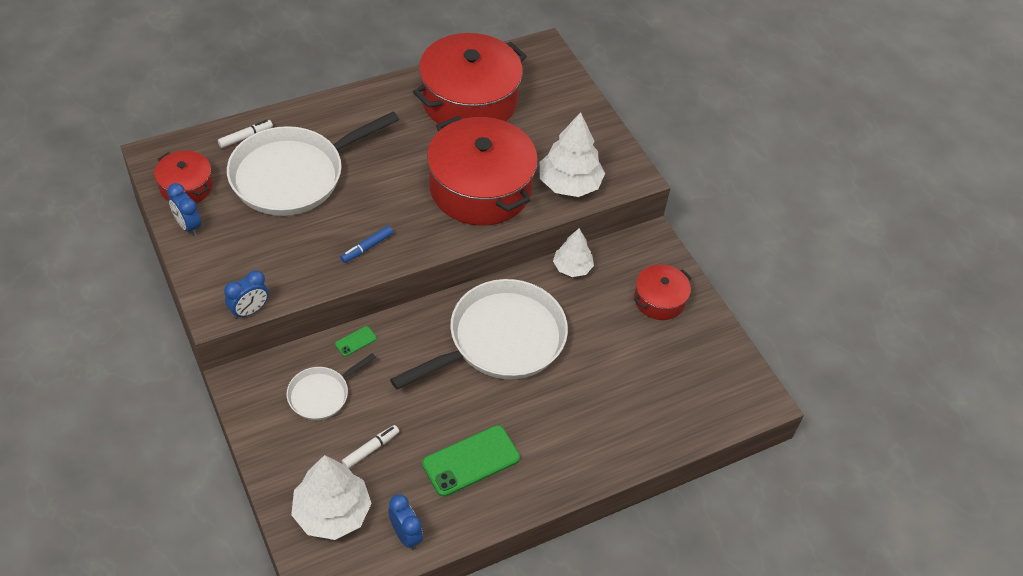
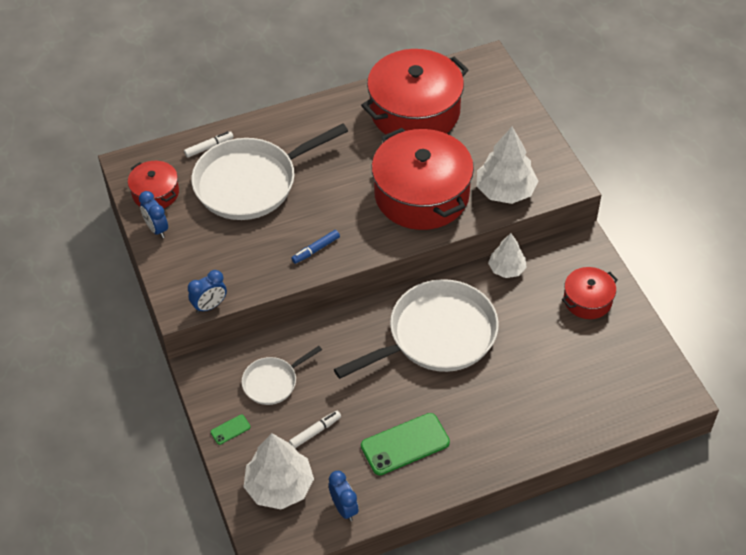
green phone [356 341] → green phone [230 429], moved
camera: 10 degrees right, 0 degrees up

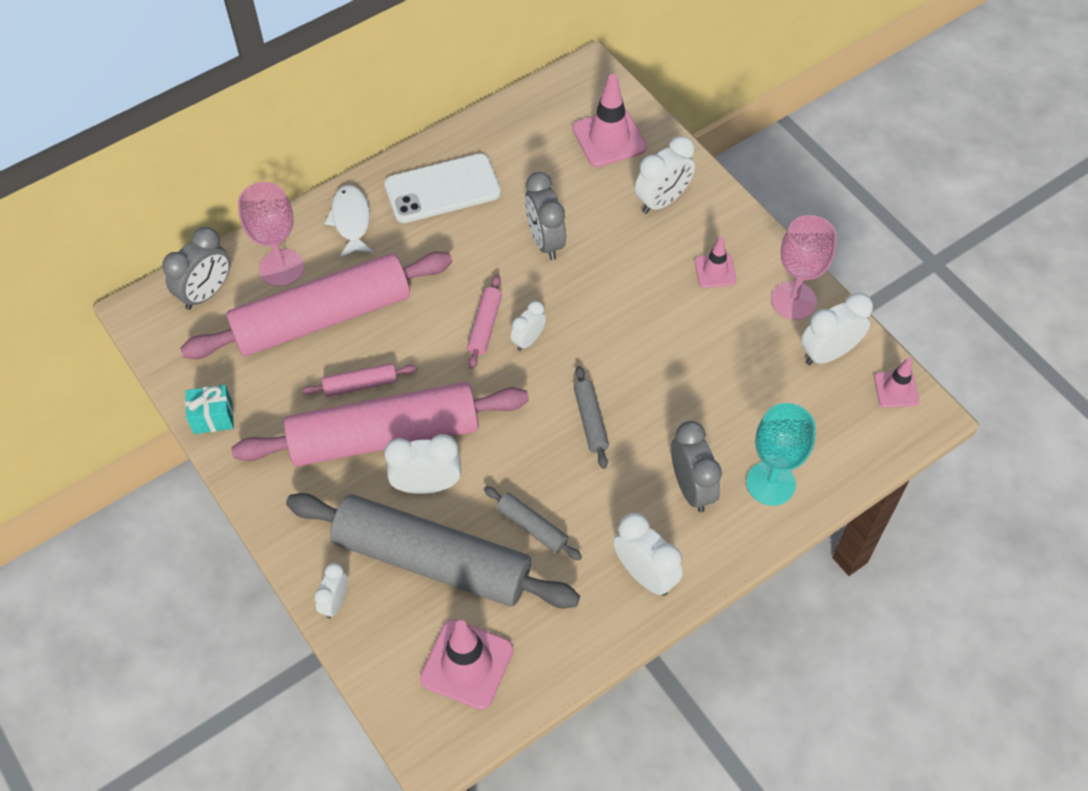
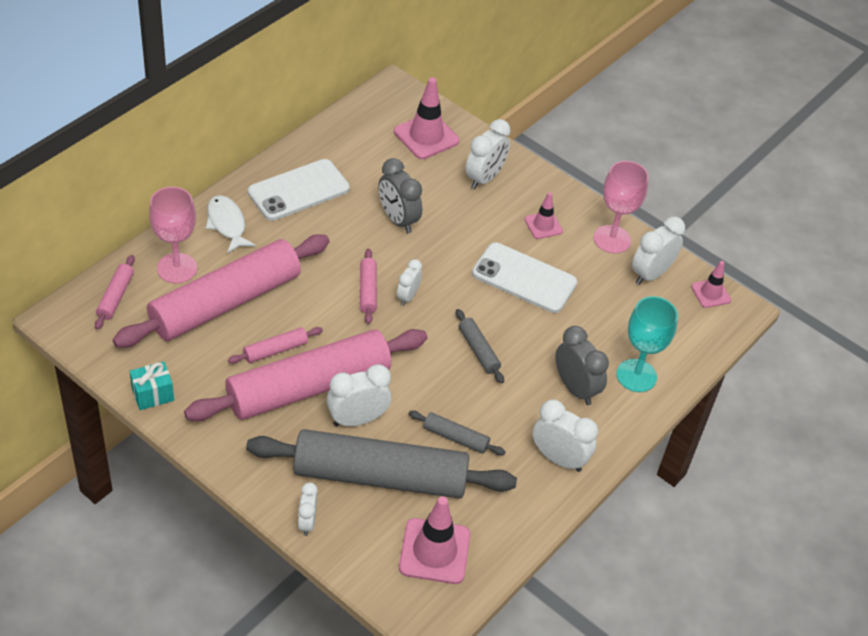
grey clock [206 293] → pink rolling pin [115 296]
- → white phone [524 278]
camera: 20 degrees left, 10 degrees down

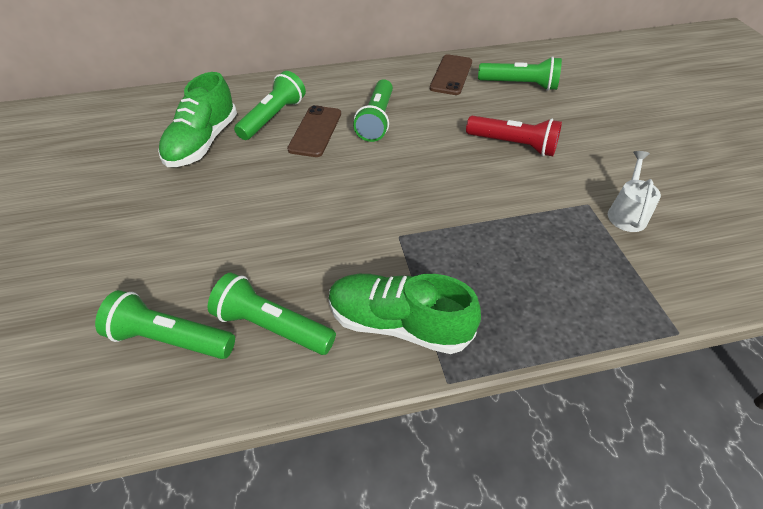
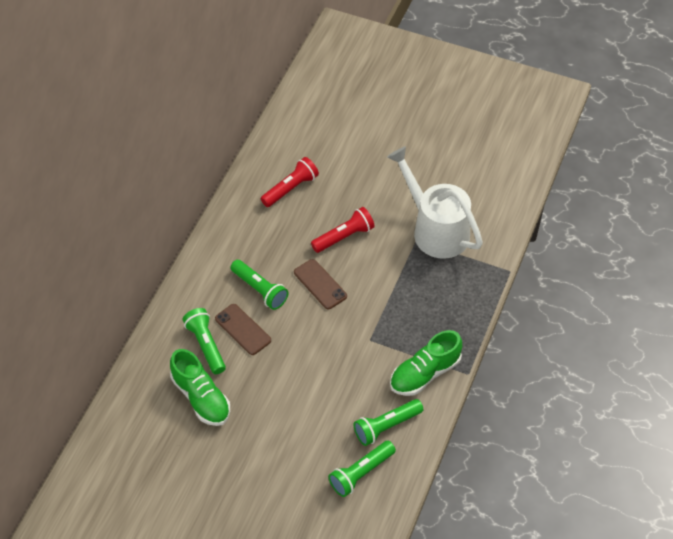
brown phone [451 75] → brown phone [320 284], moved
green flashlight [520 85] → red flashlight [290 188]
white watering can [627 213] → white watering can [435 229], x2.33
camera: 55 degrees left, 5 degrees up

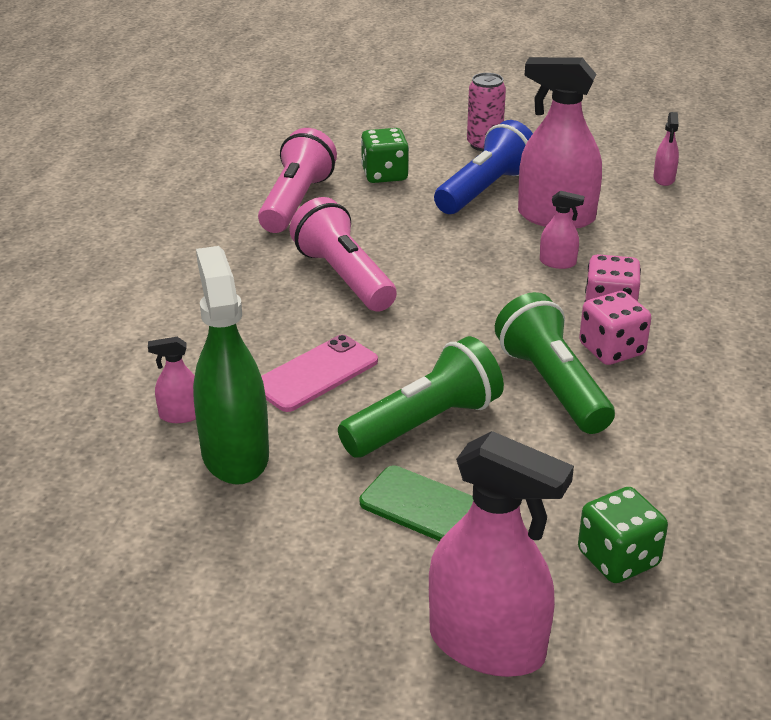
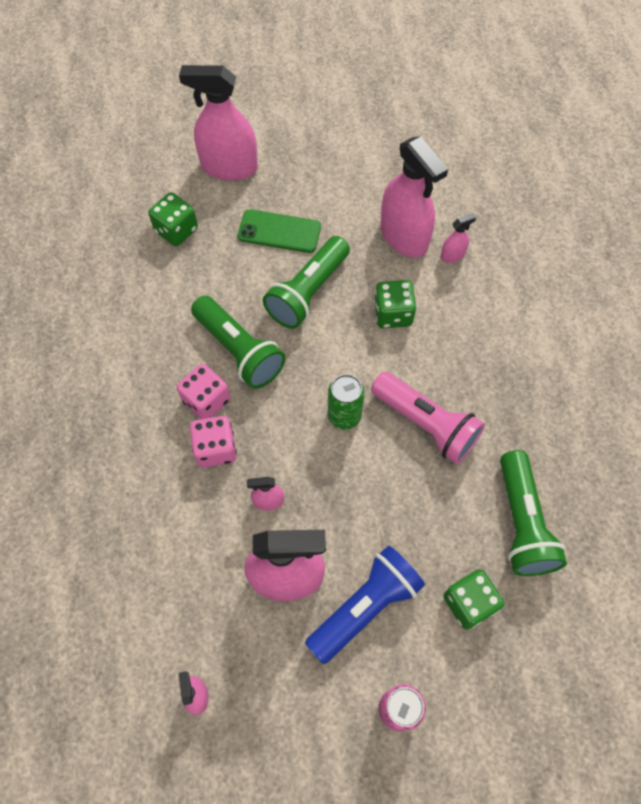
green spray bottle [235 454] → pink spray bottle [404 237]
pink flashlight [296 202] → green flashlight [522 522]
pink phone [316 374] → green dice [393 314]
blue flashlight [485 190] → blue flashlight [365 606], 150 degrees counterclockwise
- → green can [344 416]
camera: 160 degrees right, 30 degrees up

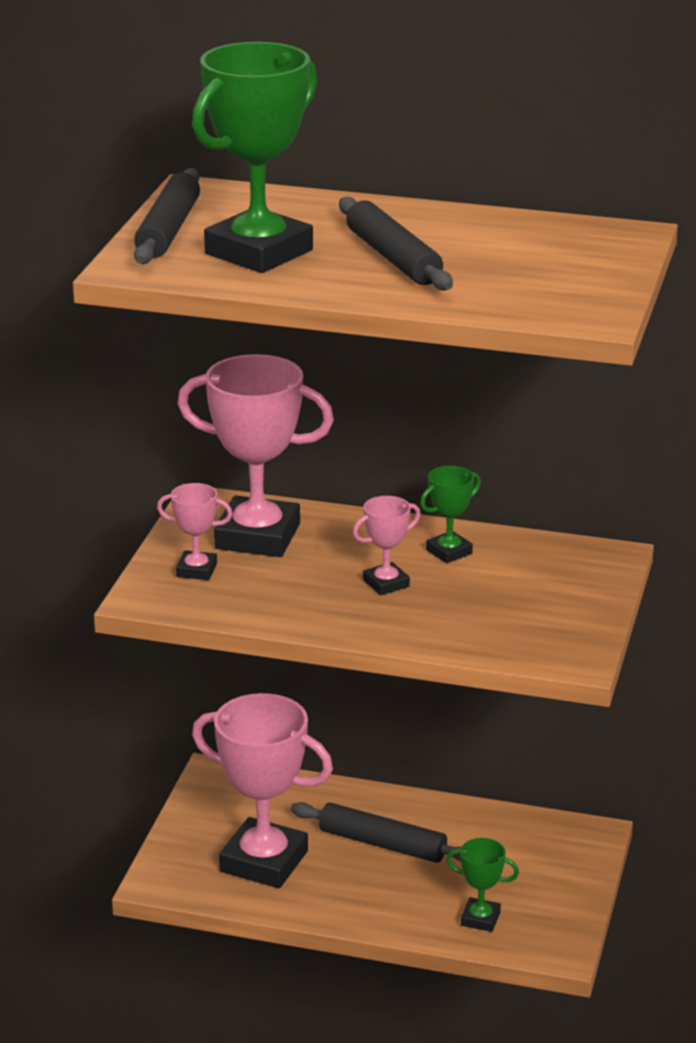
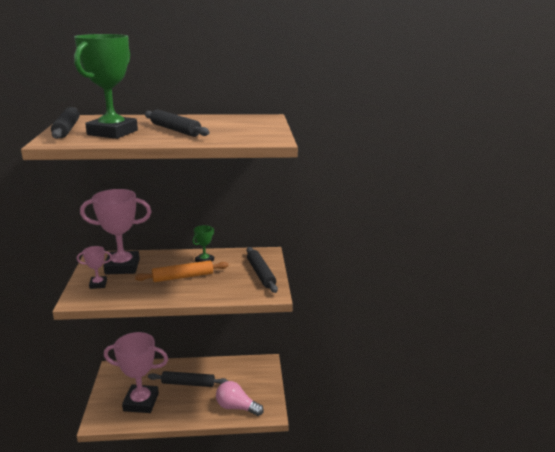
pink trophy [386 583] → orange rolling pin [183 277]
green trophy [480 919] → pink light bulb [236 407]
- → black rolling pin [261 274]
camera: 20 degrees left, 5 degrees down

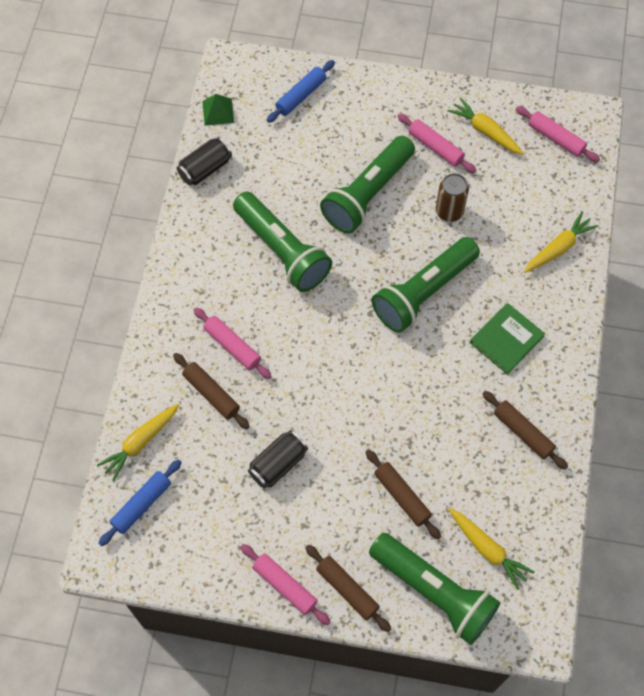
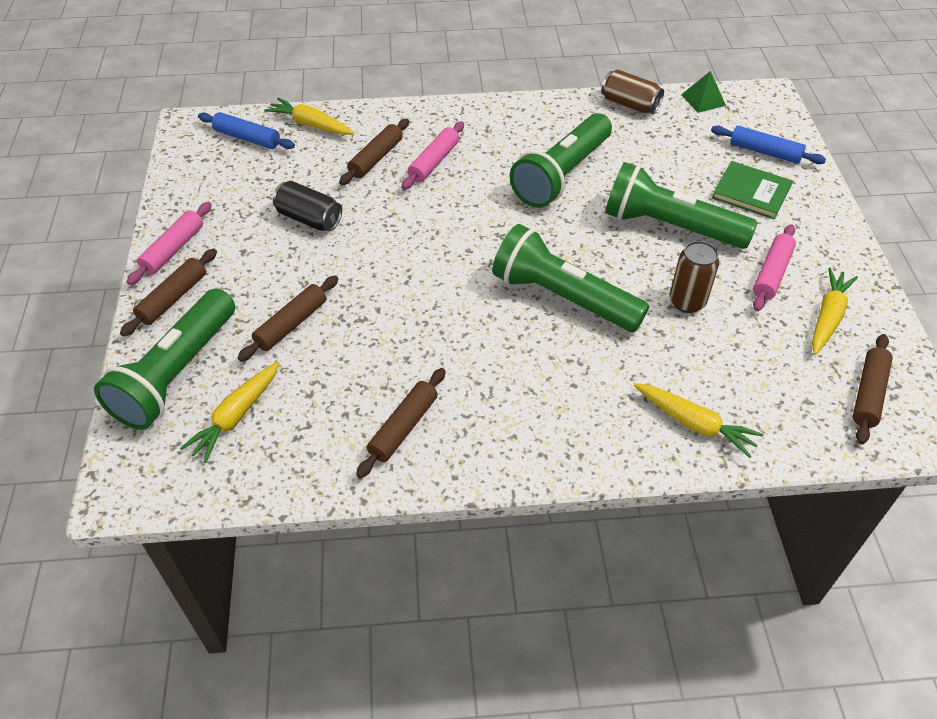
black can [205 169] → brown can [630 105]
green book [506 339] → green book [751 192], moved
pink rolling pin [555 138] → brown rolling pin [868 394]
camera: 75 degrees right, 15 degrees down

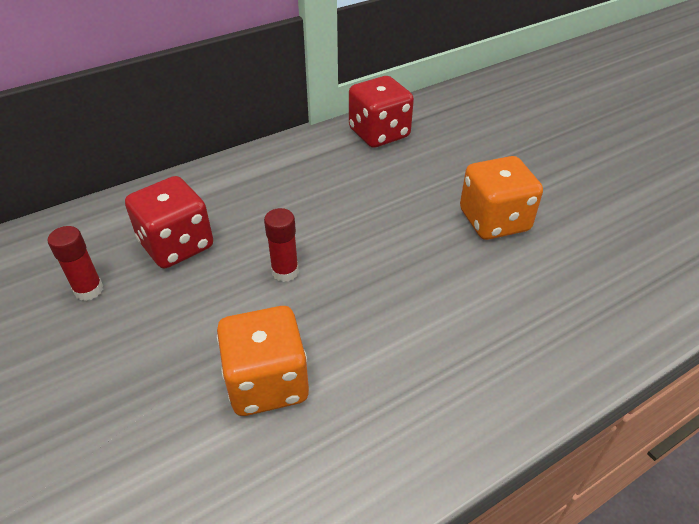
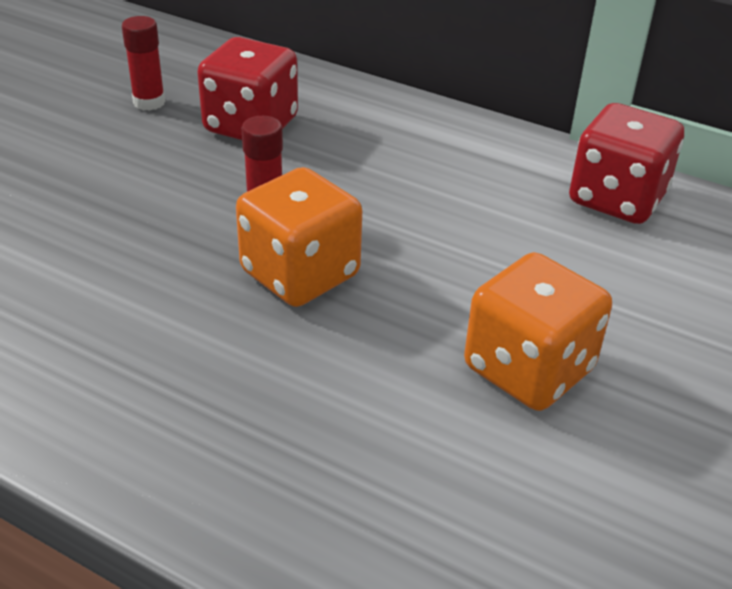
orange dice [267 382] → orange dice [300 274], moved
camera: 60 degrees right, 5 degrees down

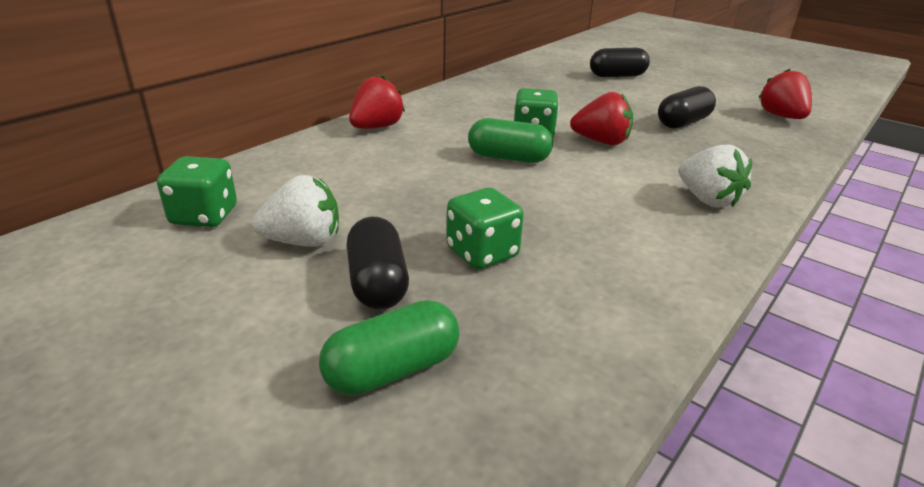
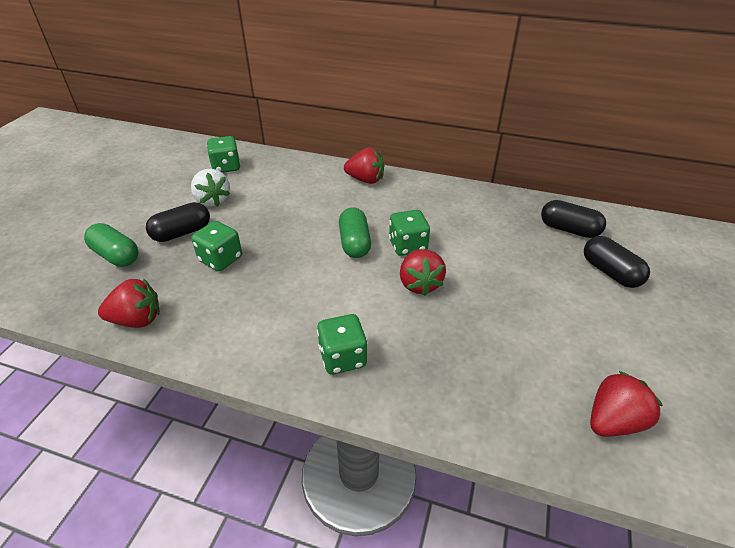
black capsule [683 122] → black capsule [569 229], moved
white strawberry [707 199] → green dice [343 357]
- → red strawberry [137 320]
camera: 70 degrees right, 10 degrees up

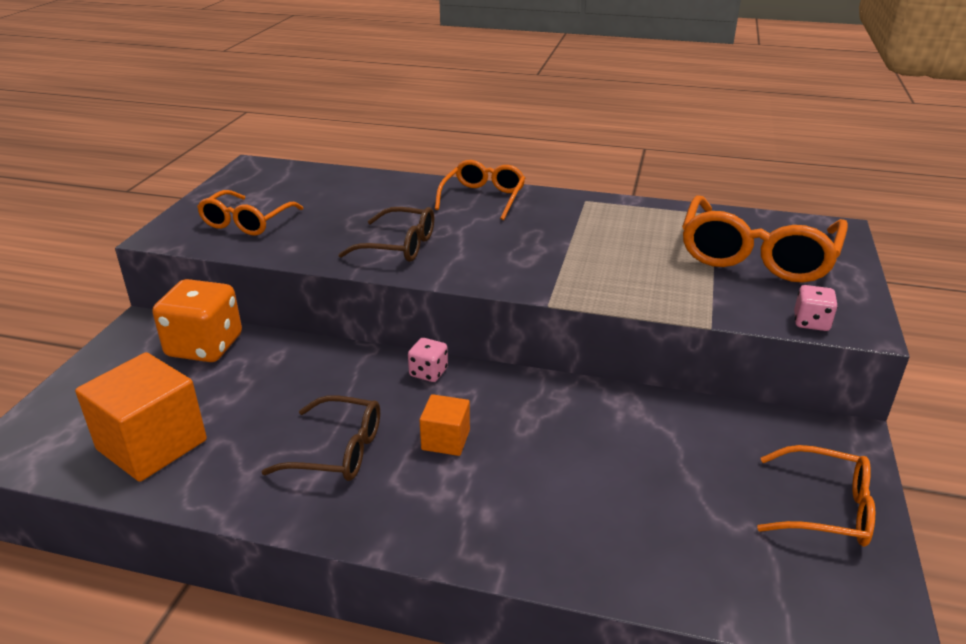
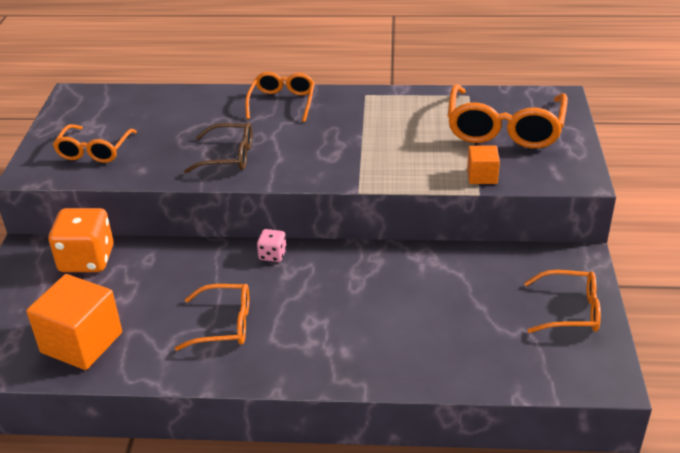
brown glasses [338 451] → orange glasses [224 325]
orange cube [445 440] → orange cube [482 176], moved
pink dice [811 322] → -
camera: 10 degrees left, 5 degrees up

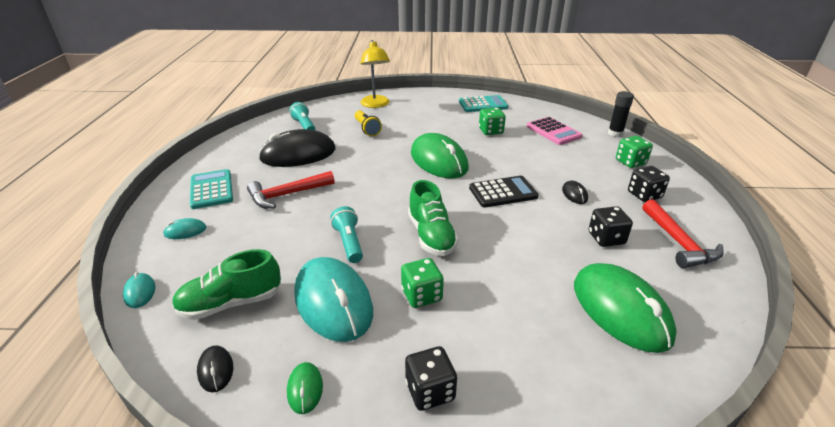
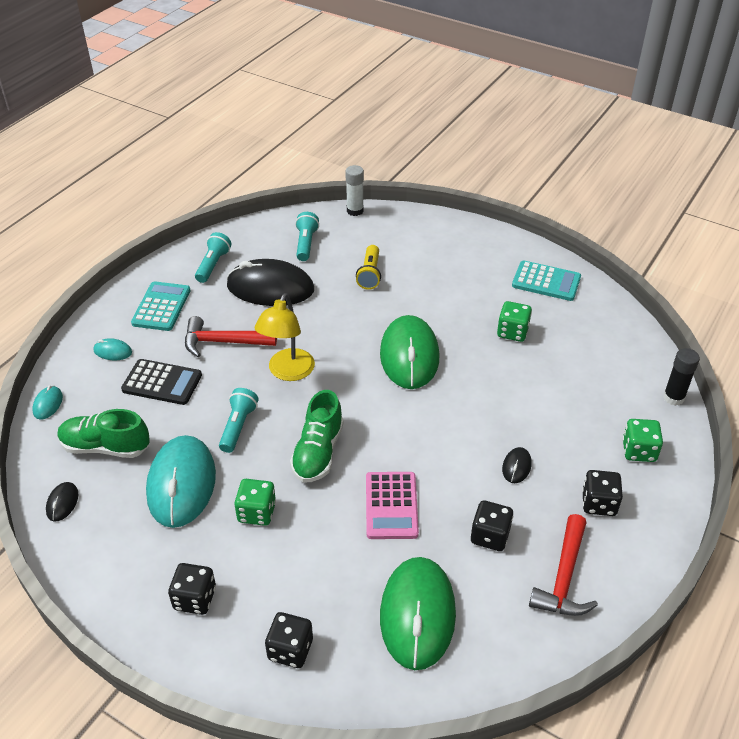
green mouse [305 389] → -
yellow lamp [376 105] → yellow lamp [288 372], moved
black calculator [503 192] → black calculator [162 382], moved
pink calculator [553 131] → pink calculator [391 506], moved
- → turquoise flashlight [213 265]
- → black dice [290 649]
- → white glue stick [355 211]
camera: 30 degrees right, 10 degrees up

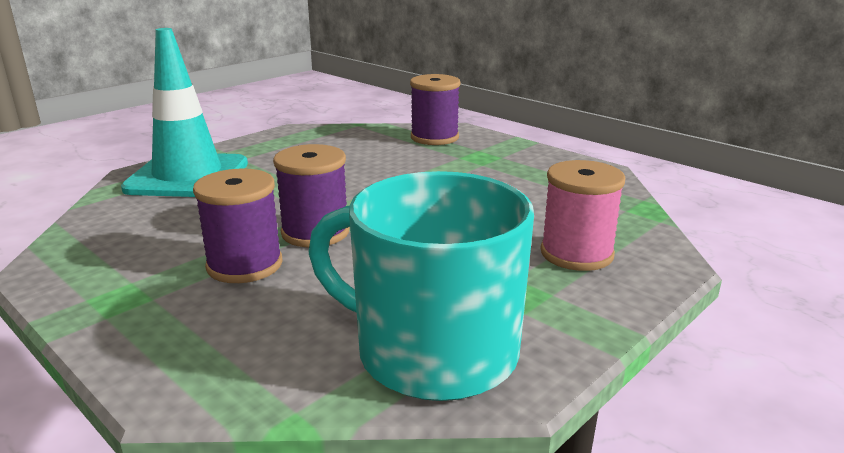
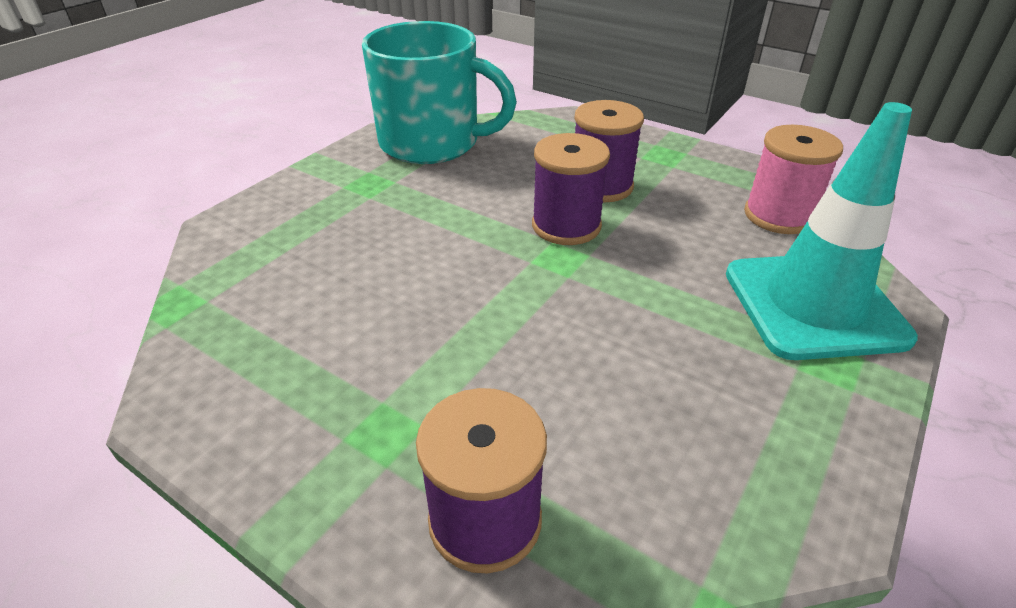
pink spool [576 253] → pink spool [779 215], moved
camera: 170 degrees right, 15 degrees up

